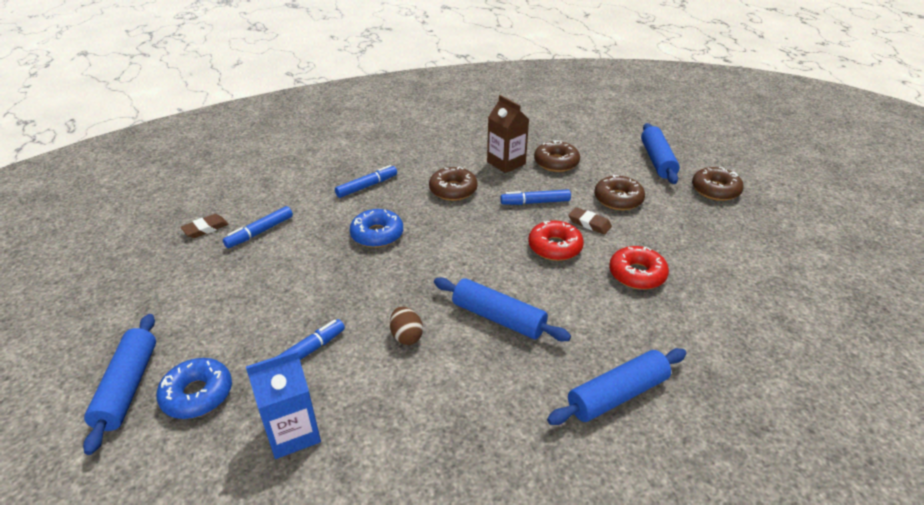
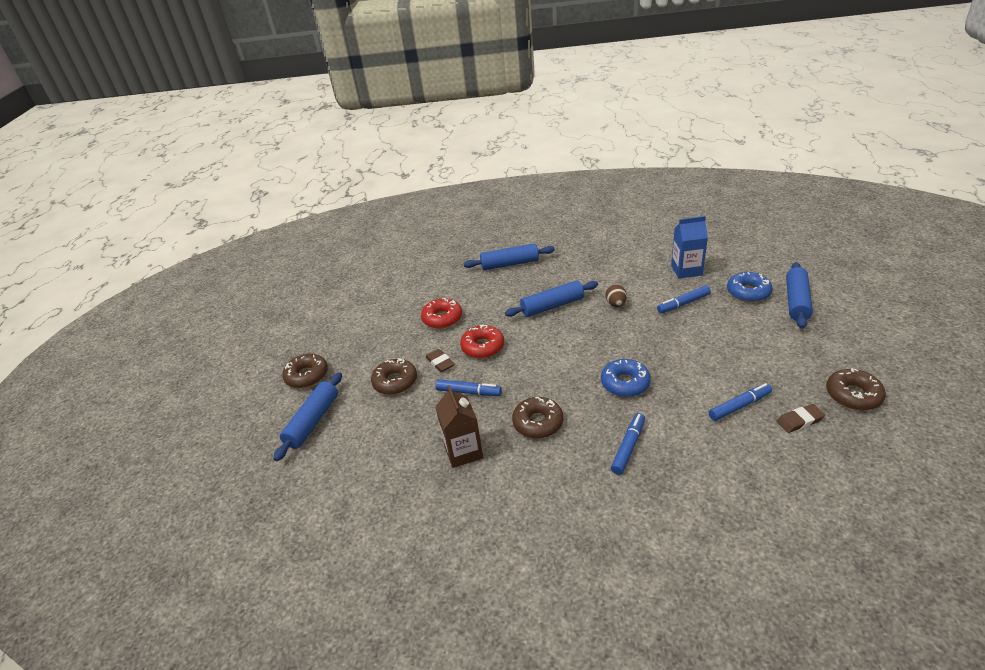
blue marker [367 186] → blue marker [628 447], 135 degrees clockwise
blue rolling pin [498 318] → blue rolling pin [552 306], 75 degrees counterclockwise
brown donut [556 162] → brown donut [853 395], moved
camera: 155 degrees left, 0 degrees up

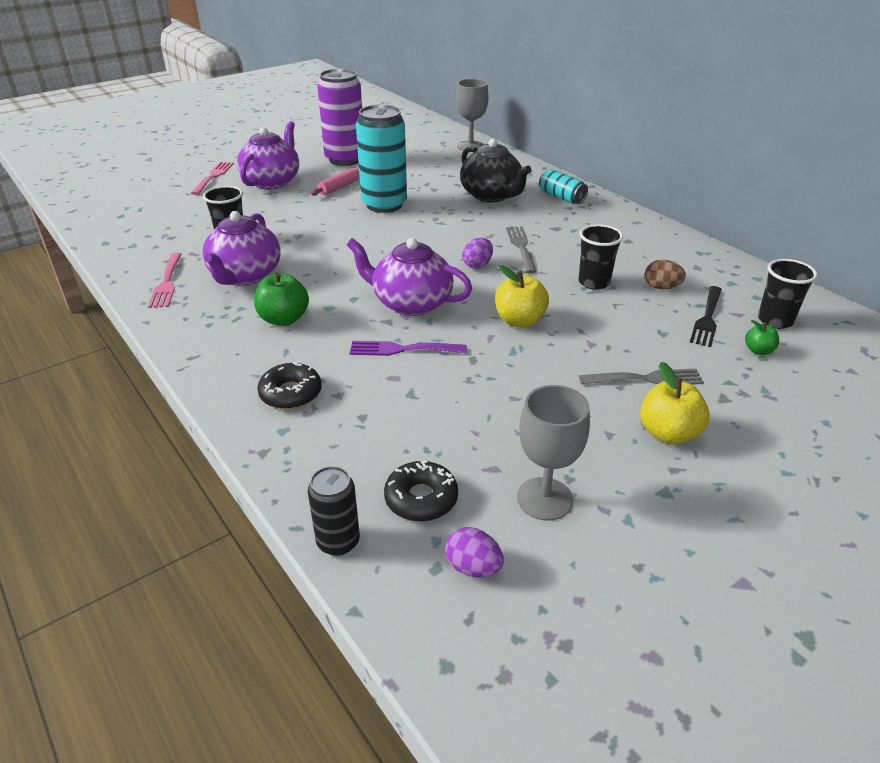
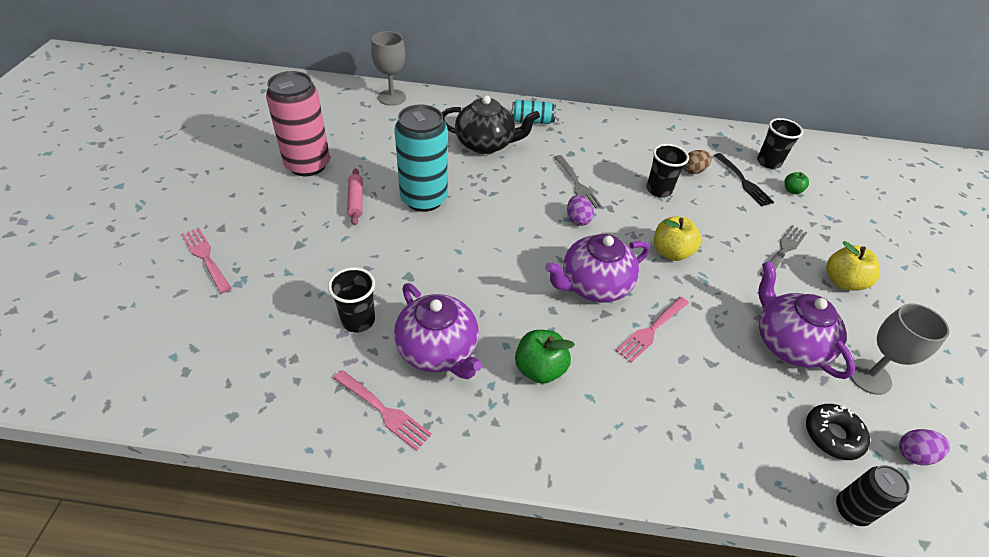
purple teapot [272 181] → purple teapot [788 343], moved
black donut [291 393] → -
purple can [345 159] → pink can [308 165]
purple fork [402 349] → pink fork [651 330]
grey fork [521 247] → grey fork [577 185], 150 degrees counterclockwise
camera: 50 degrees left, 10 degrees up

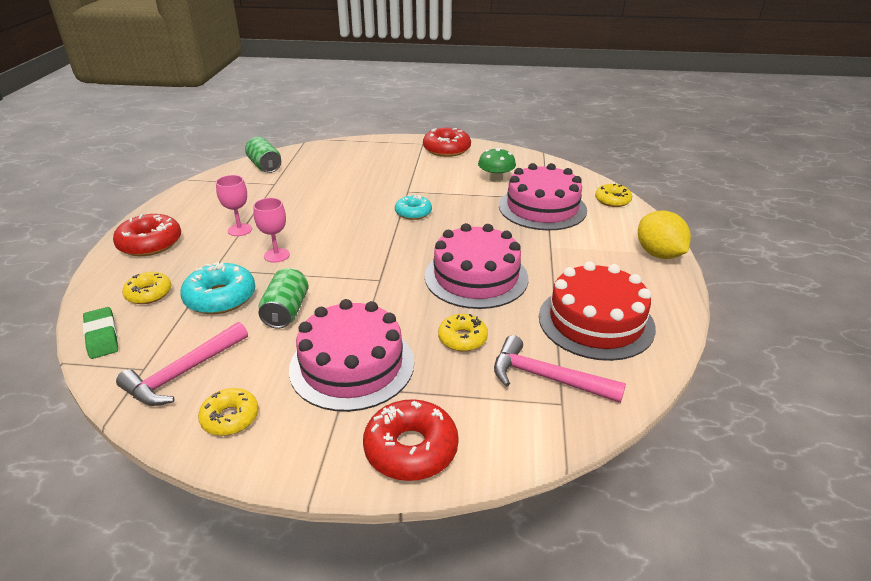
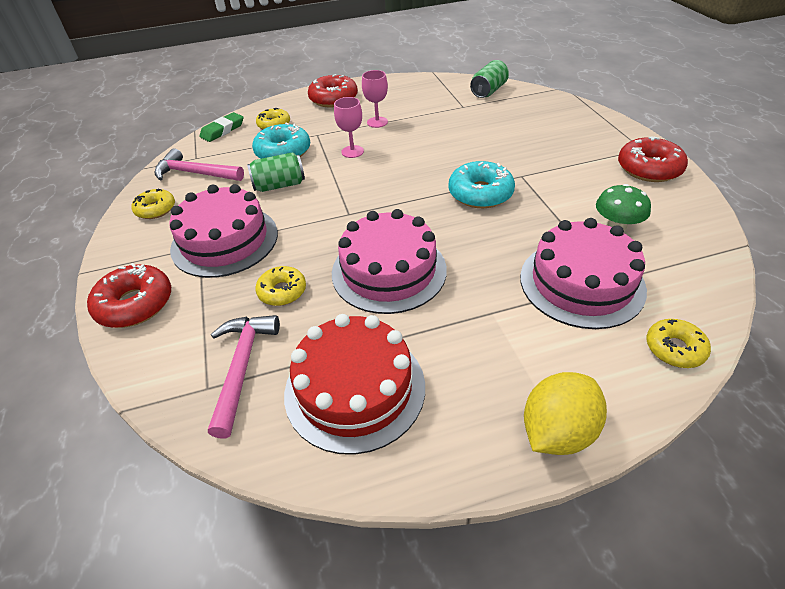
turquoise donut [413 213] → turquoise donut [480 193], x1.56
camera: 70 degrees right, 10 degrees up

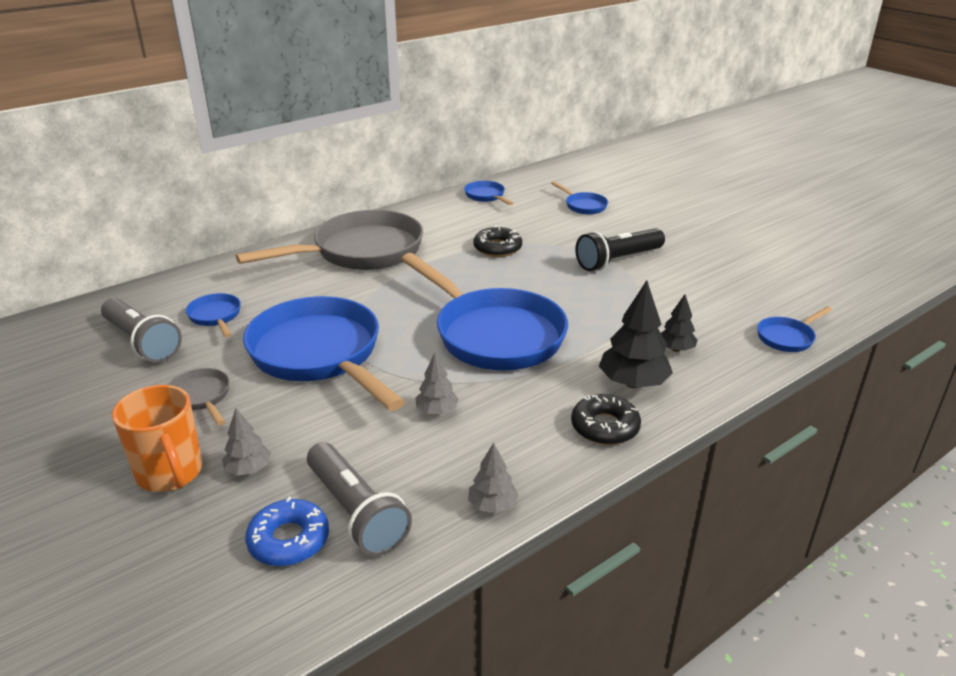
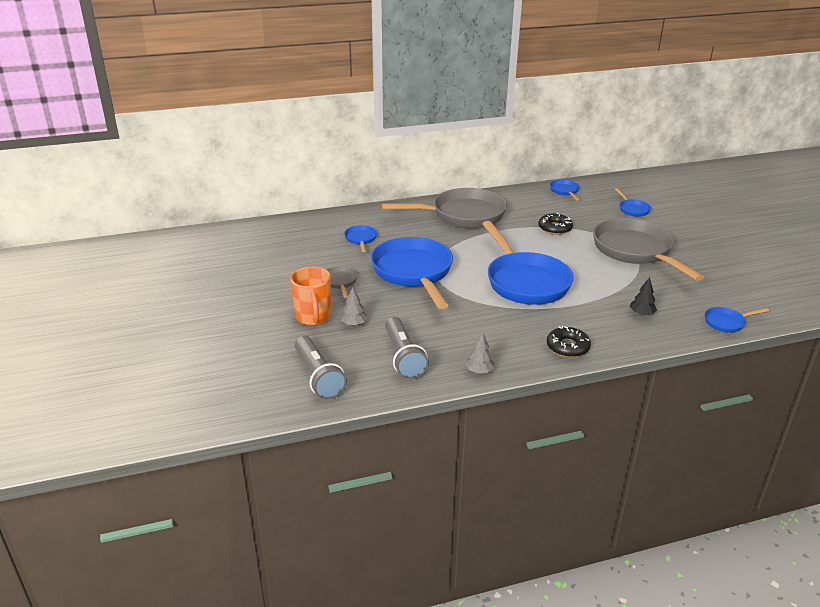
grey flashlight [142 342] → grey flashlight [318 377], moved
blue donut [289 540] → -
grey tree [437 411] → -
black flashlight [617 260] → grey pan [635 251]
black tree [633 383] → -
camera: 20 degrees right, 0 degrees up

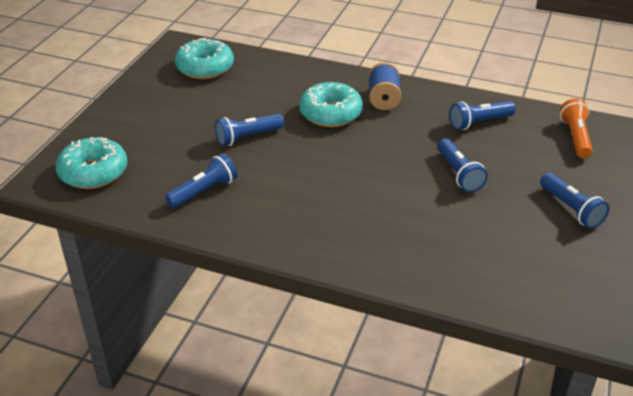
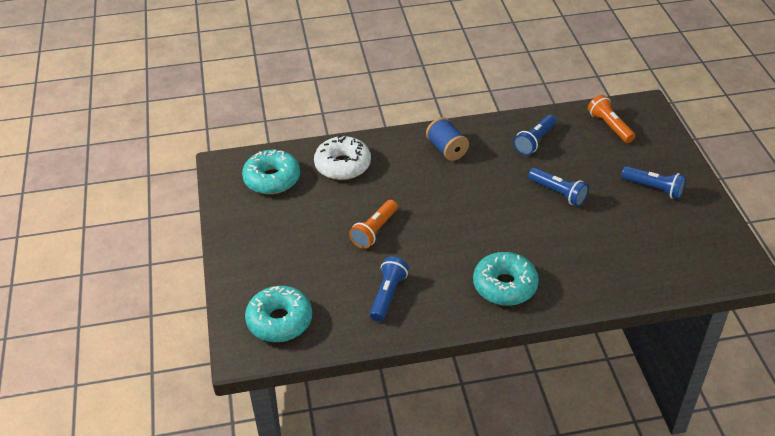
blue flashlight [248 137] → orange flashlight [374 231]
turquoise donut [330 113] → turquoise donut [504 286], moved
- → white donut [343 165]
camera: 30 degrees left, 5 degrees up

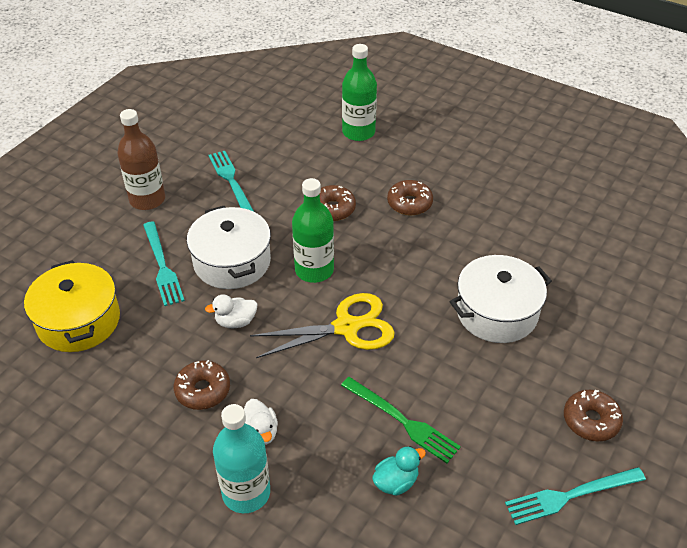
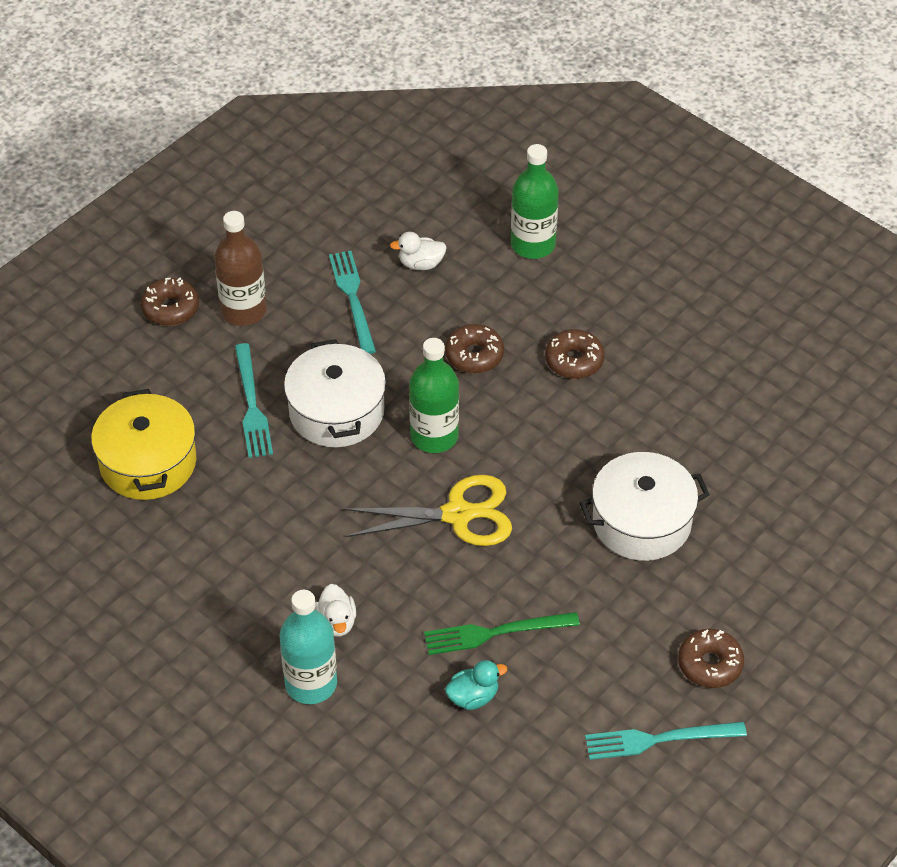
brown donut [203 390] → brown donut [170 308], moved
white duck [235 322] → white duck [421 264], moved
green fork [402 421] → green fork [496 632], 120 degrees clockwise
camera: 10 degrees right, 5 degrees up

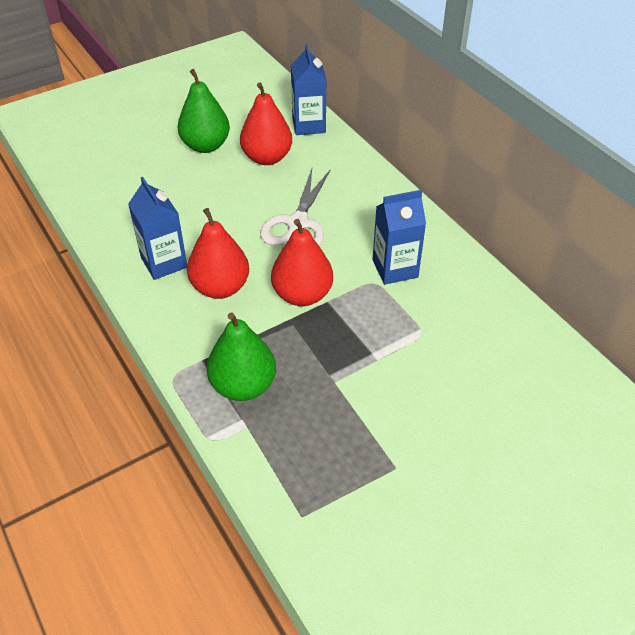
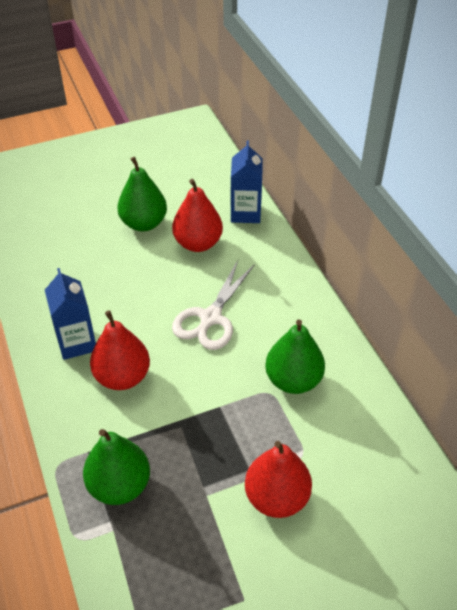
red pear [302 295] → red pear [276 497], moved
blue carton [395 268] → green pear [293 380]
camera: 10 degrees right, 0 degrees up

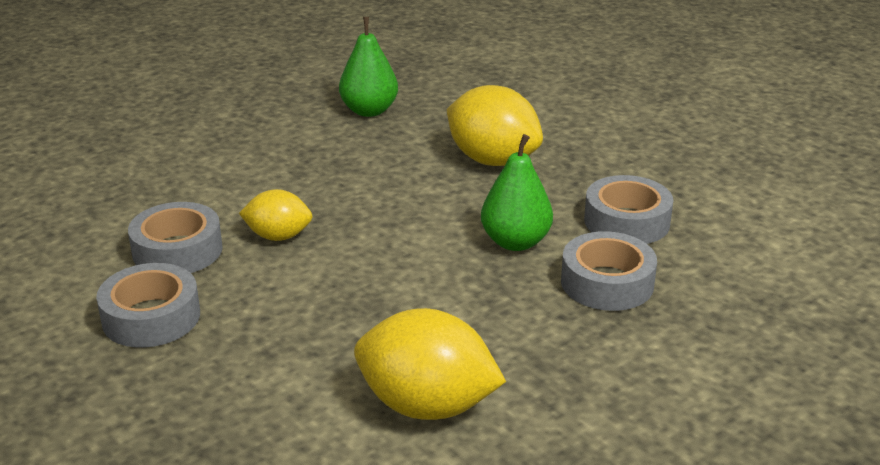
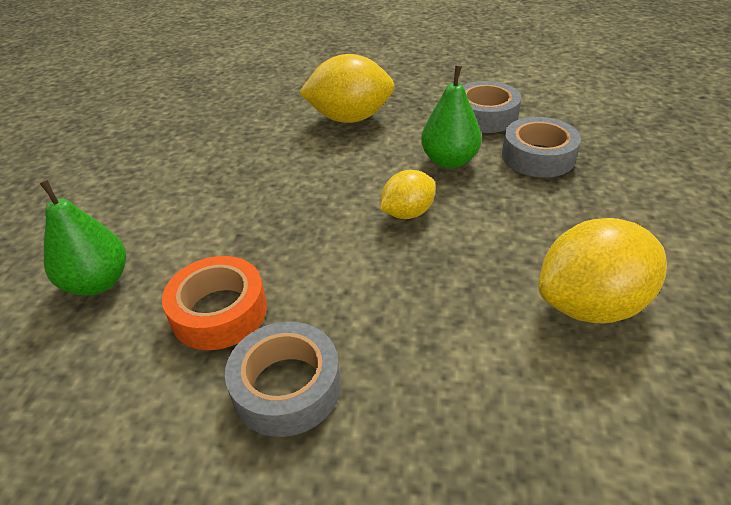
grey tape [177 250] → orange tape [219 312]
yellow lemon [278 236] → yellow lemon [407 213], moved
green pear [369 111] → green pear [98 282], moved
camera: 40 degrees left, 10 degrees up

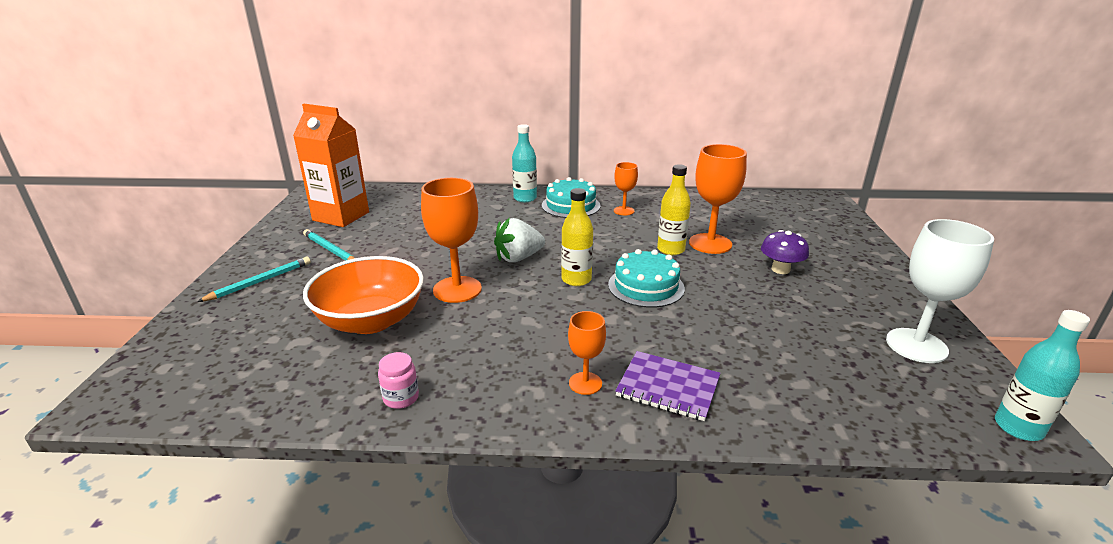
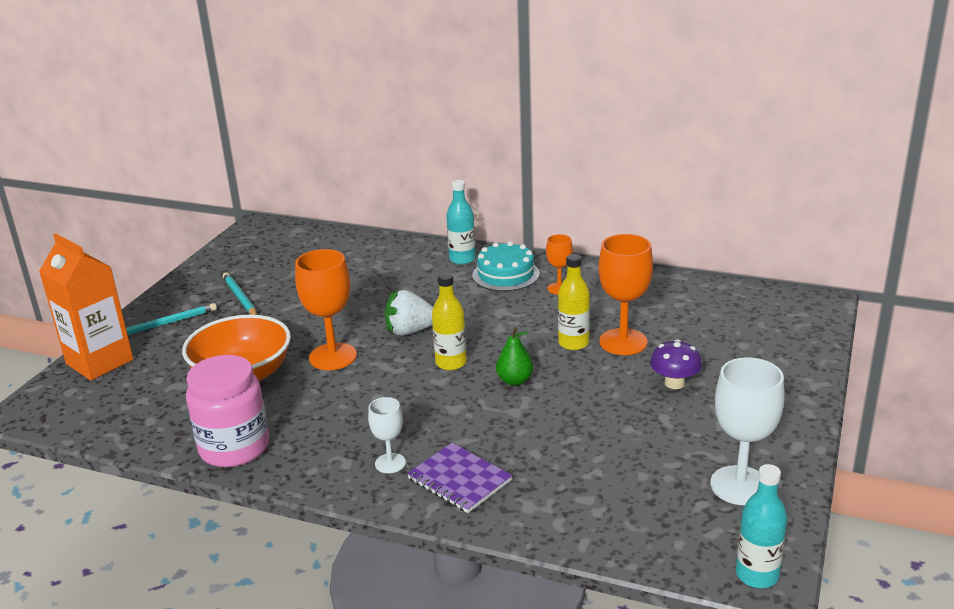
orange carton [341 216] → orange carton [99 362], moved
pink jar [401 398] → pink jar [234 448], x2.30
orange goblet [585 383] → white goblet [390 463]
turquoise cake [646 286] → green pear [514 380]
camera: 20 degrees right, 0 degrees up

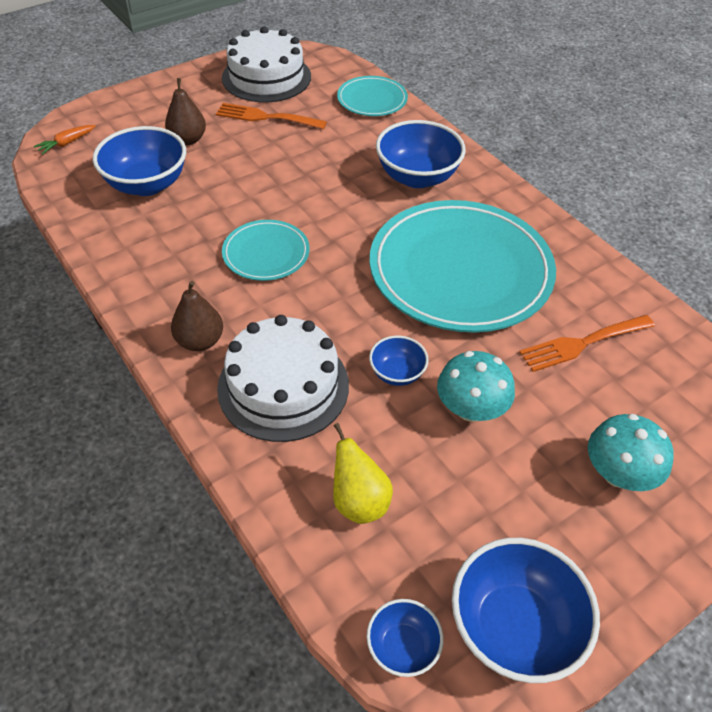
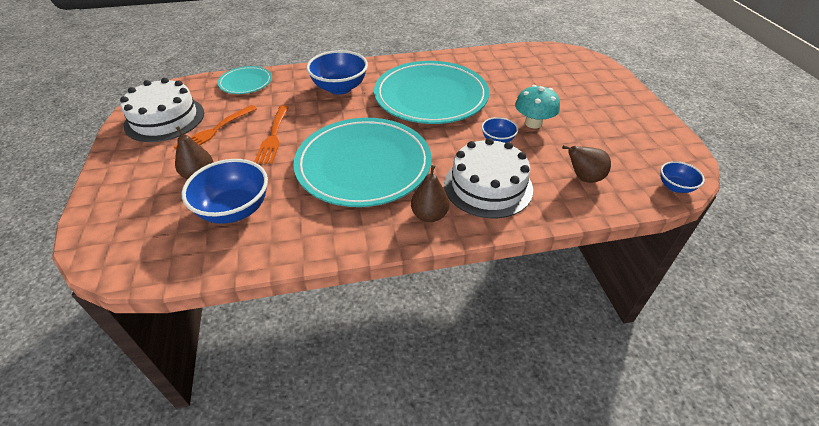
orange carrot [67 143] → -
turquoise plate [266 253] → turquoise plate [363 165], x2.08
yellow pear [359 501] → brown pear [583 178]
blue bowl [514 627] → -
orange fork [583 343] → orange fork [273 136], moved
turquoise mushroom [618 473] → -
camera: 65 degrees left, 5 degrees down

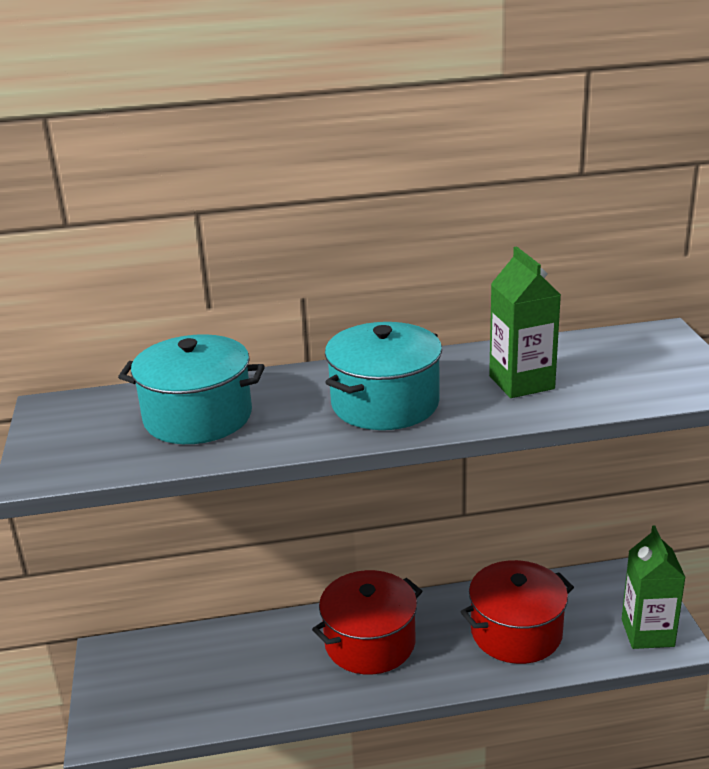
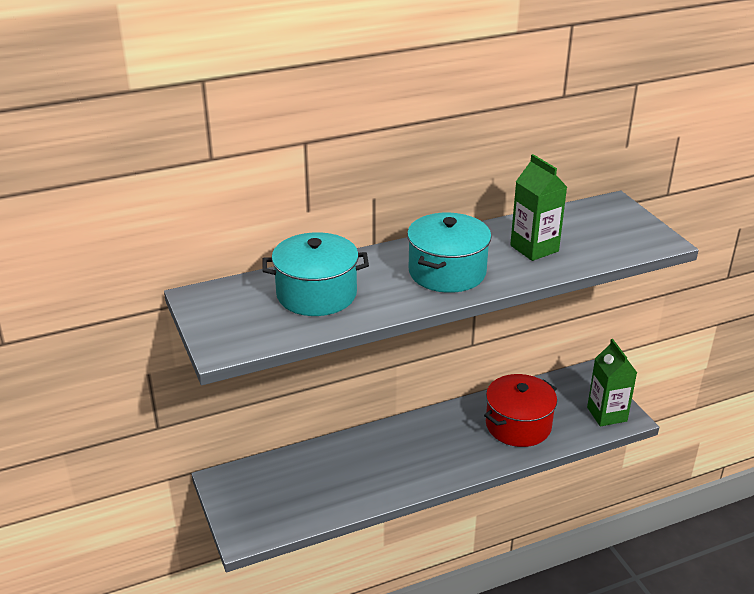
red pot [370 642] → -
camera: 15 degrees left, 5 degrees up

